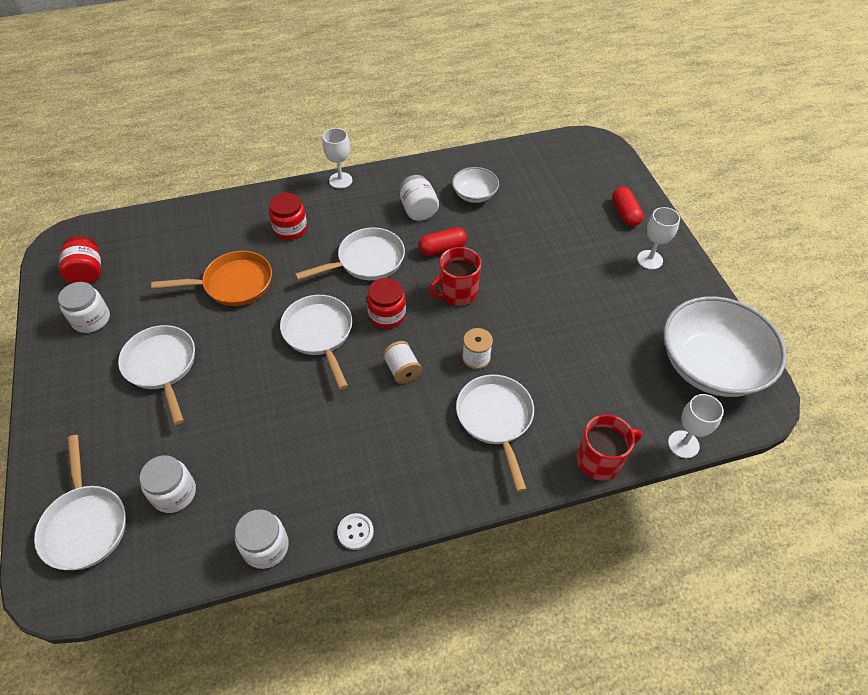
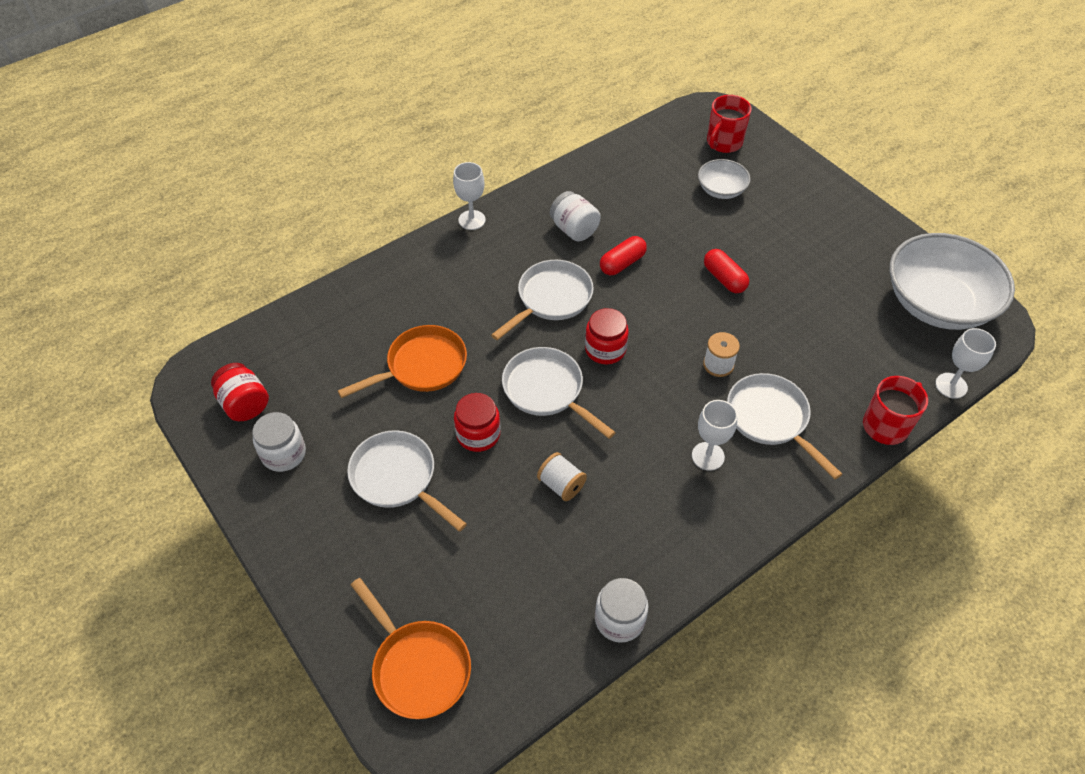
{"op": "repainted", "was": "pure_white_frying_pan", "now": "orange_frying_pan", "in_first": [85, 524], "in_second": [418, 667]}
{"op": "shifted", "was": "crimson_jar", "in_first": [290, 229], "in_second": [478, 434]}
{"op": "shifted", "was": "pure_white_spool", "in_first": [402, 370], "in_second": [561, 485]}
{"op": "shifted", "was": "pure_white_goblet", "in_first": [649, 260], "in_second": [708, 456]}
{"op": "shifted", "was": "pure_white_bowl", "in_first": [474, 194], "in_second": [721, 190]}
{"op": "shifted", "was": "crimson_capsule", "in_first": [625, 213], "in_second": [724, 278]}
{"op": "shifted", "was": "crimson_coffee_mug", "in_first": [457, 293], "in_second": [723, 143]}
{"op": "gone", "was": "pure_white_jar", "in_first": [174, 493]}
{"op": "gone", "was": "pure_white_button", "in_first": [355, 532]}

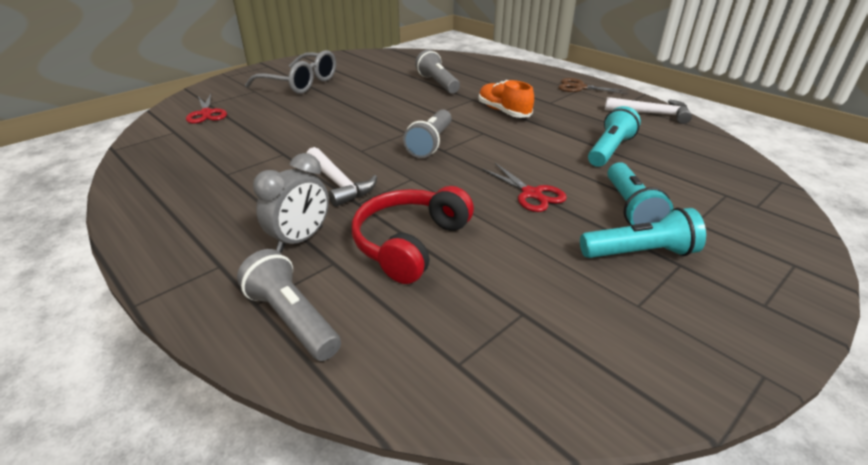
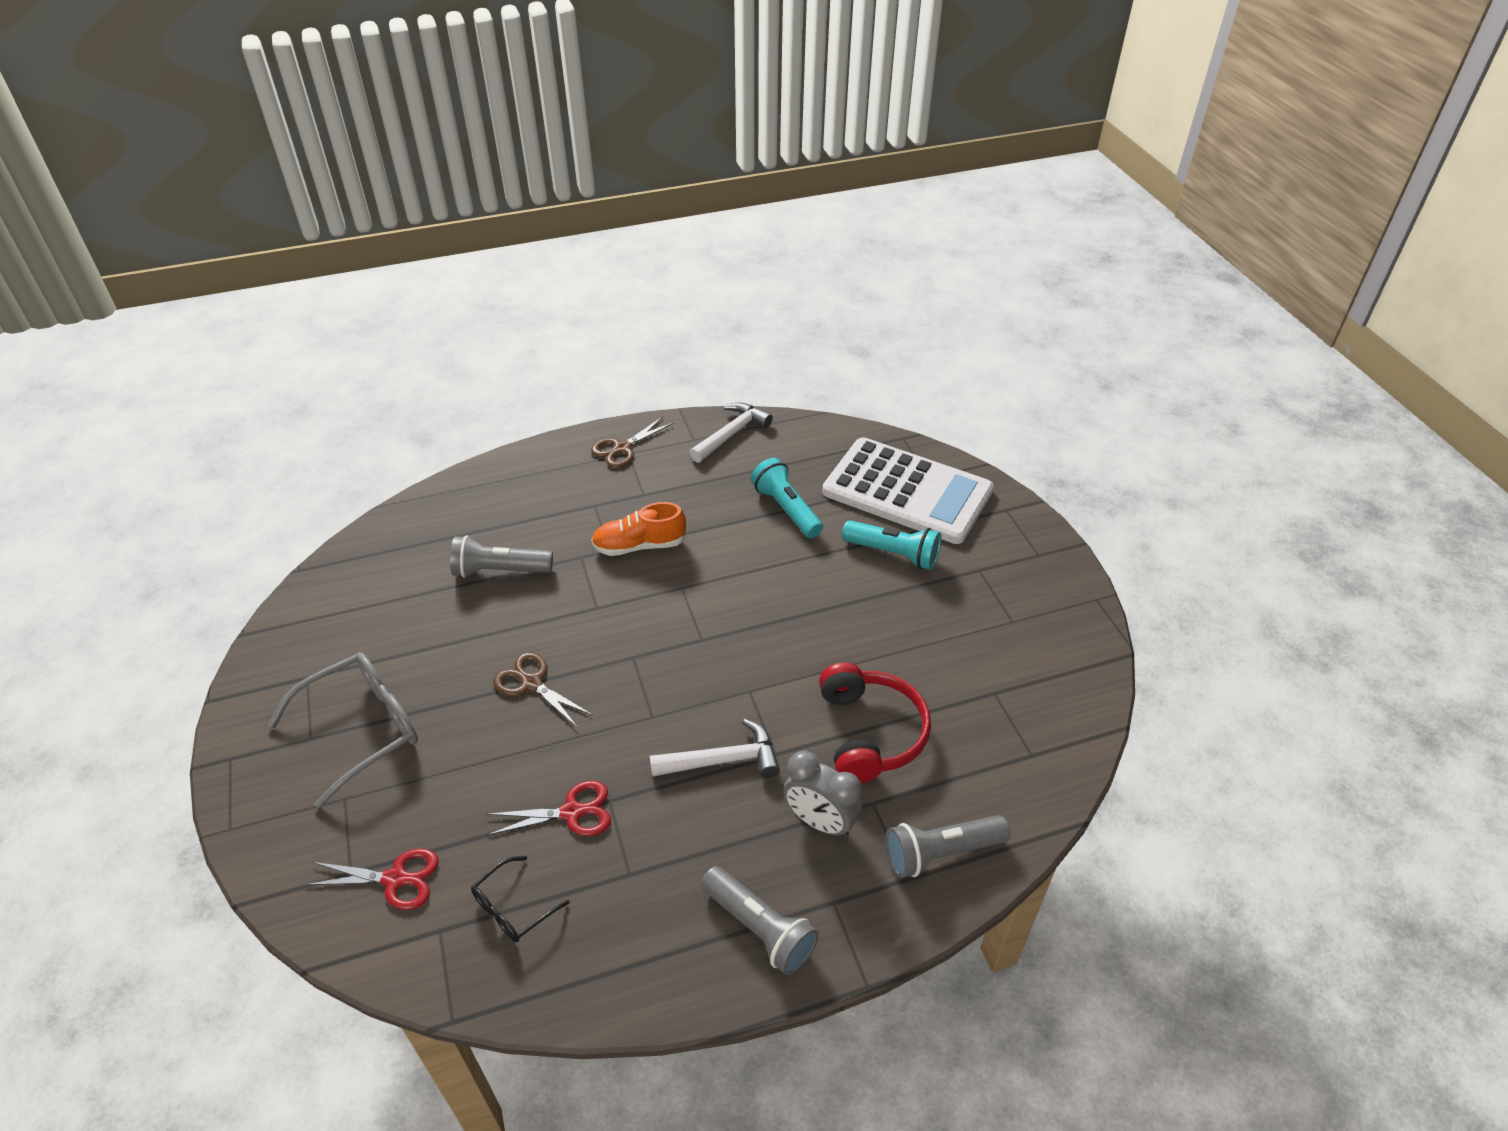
{"op": "new", "now": "jet-black_glasses", "in_second": [514, 907]}
{"op": "shifted", "was": "crimson_pair_of_scissors", "in_first": [531, 194], "in_second": [572, 812]}
{"op": "new", "now": "brown_pair_of_scissors", "in_second": [531, 683]}
{"op": "shifted", "was": "gray_torch", "in_first": [430, 144], "in_second": [760, 929]}
{"op": "rotated", "was": "gray_clock", "in_first": [300, 239], "in_second": [820, 822], "clockwise": 150}
{"op": "rotated", "was": "crimson_headset", "in_first": [410, 243], "in_second": [870, 733], "clockwise": -150}
{"op": "new", "now": "pure_white_adding_machine", "in_second": [907, 491]}
{"op": "gone", "was": "aqua_torch", "in_first": [640, 253]}

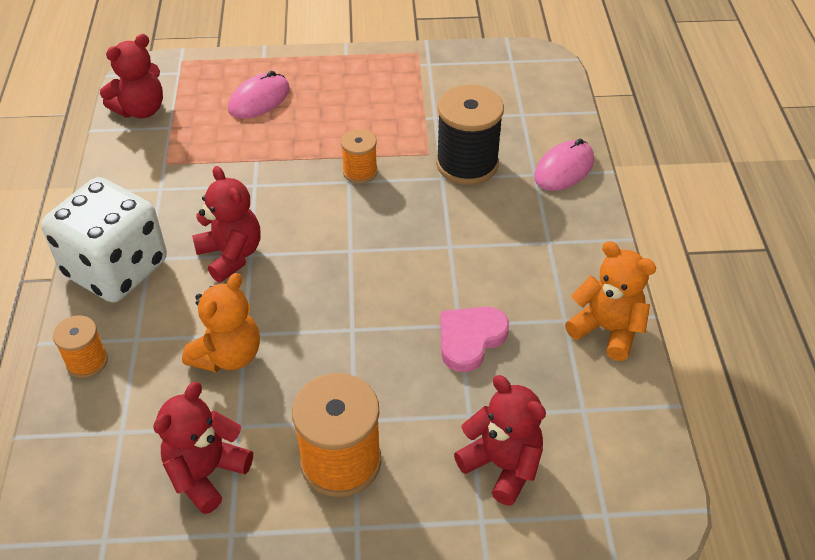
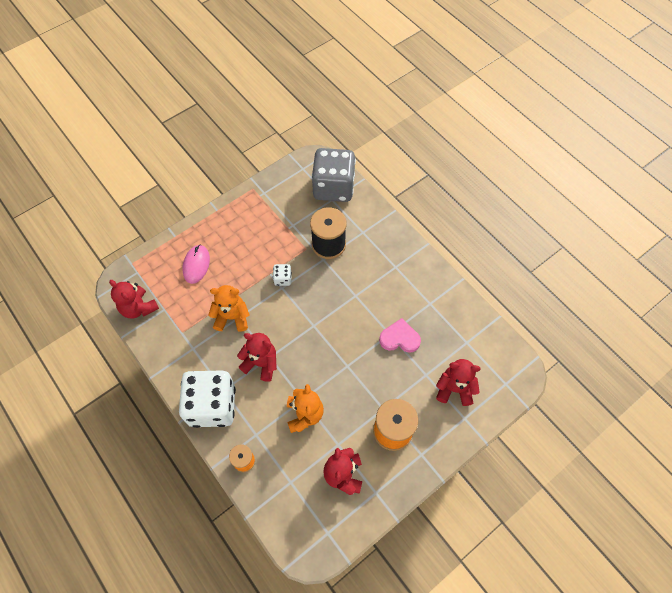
{"op": "rotated", "was": "crimson_teddy", "in_first": [141, 110], "in_second": [138, 308], "clockwise": 120}
{"op": "shifted", "was": "orange_teddy", "in_first": [607, 329], "in_second": [232, 317]}
{"op": "swapped", "was": "orange_spool", "now": "pure_white_die", "in_first": [360, 172], "in_second": [283, 279]}
{"op": "new", "now": "gray_die", "in_second": [333, 187]}
{"op": "rotated", "was": "pink_heart", "in_first": [470, 339], "in_second": [399, 338], "clockwise": 90}
{"op": "gone", "was": "pink_PC_mouse", "in_first": [564, 169]}

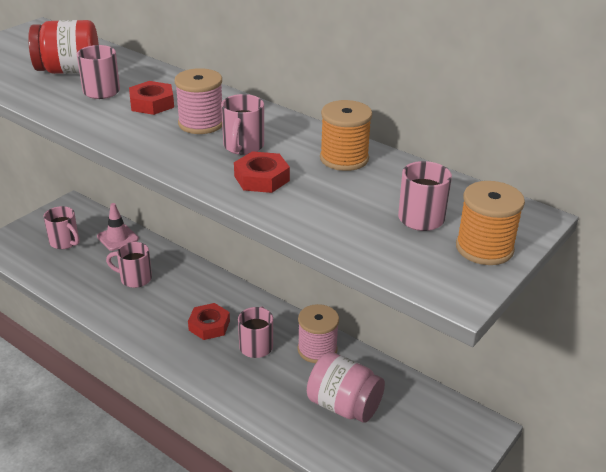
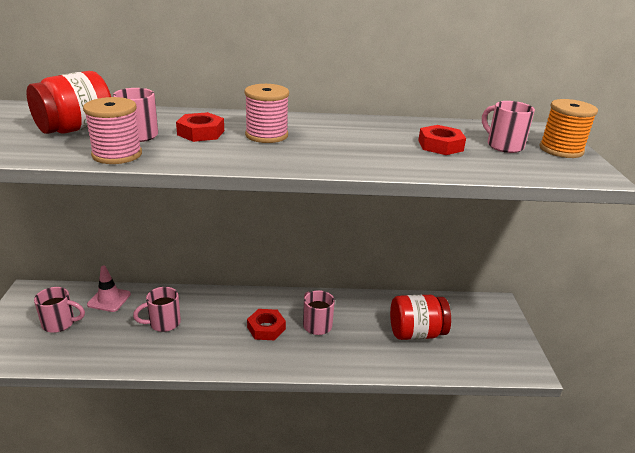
{"op": "shifted", "was": "pink_spool", "in_first": [317, 349], "in_second": [117, 155]}
{"op": "repainted", "was": "pink_jar", "now": "crimson_jar", "in_first": [344, 406], "in_second": [416, 333]}
{"op": "shifted", "was": "crimson_hexagon_nut", "in_first": [261, 178], "in_second": [440, 145]}
{"op": "gone", "was": "pink_coffee_mug", "in_first": [243, 147]}
{"op": "gone", "was": "orange_spool", "in_first": [344, 158]}

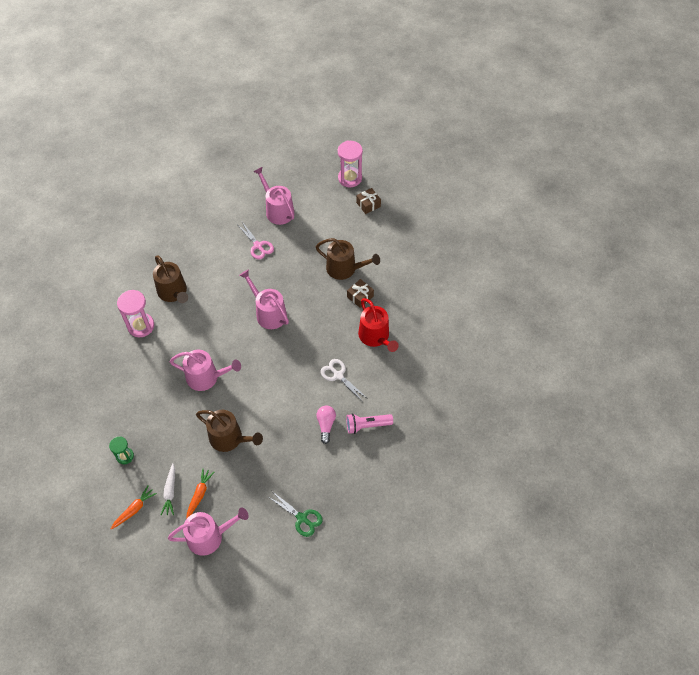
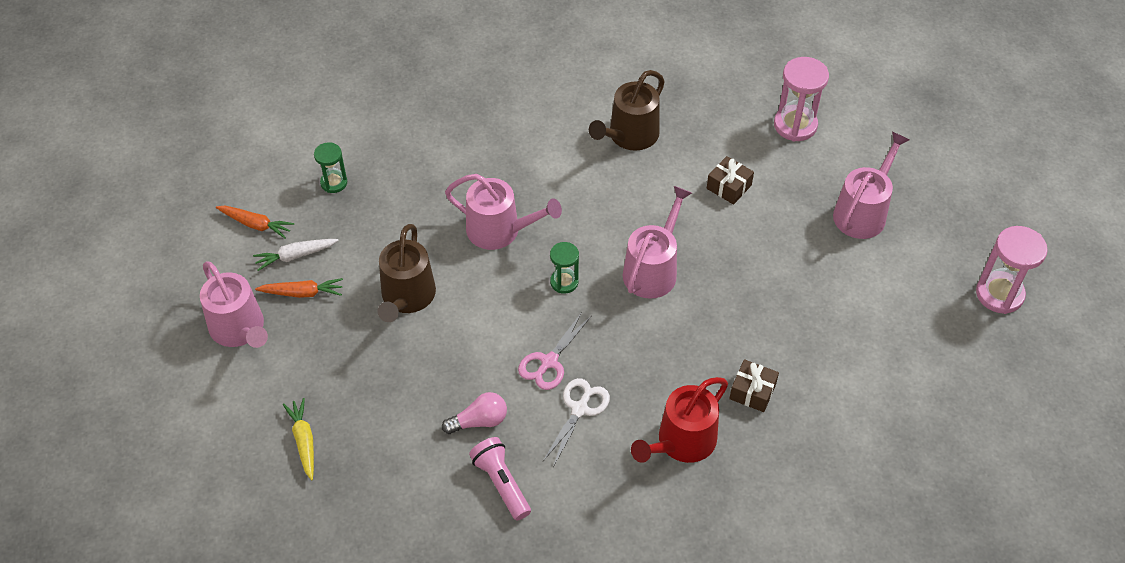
{"op": "swapped", "was": "green_pair_of_scissors", "now": "golden_toy_carrot", "in_first": [302, 518], "in_second": [304, 441]}
{"op": "rotated", "was": "pink_watering_pot", "in_first": [206, 377], "in_second": [499, 230], "clockwise": -60}
{"op": "shifted", "was": "pink_pair_of_scissors", "in_first": [258, 246], "in_second": [549, 362]}
{"op": "new", "now": "green_sand_timer", "in_second": [564, 282]}
{"op": "shifted", "was": "brown_gift", "in_first": [368, 204], "in_second": [729, 187]}
{"op": "shifted", "was": "pink_sand_timer", "in_first": [141, 326], "in_second": [795, 125]}
{"op": "gone", "was": "brown_watering_pot", "in_first": [345, 269]}

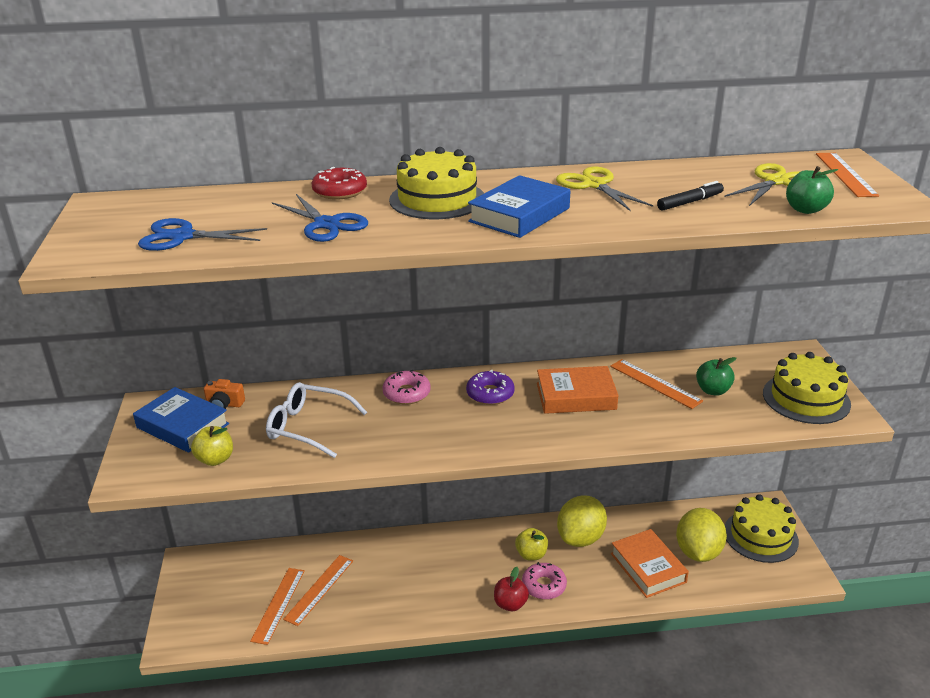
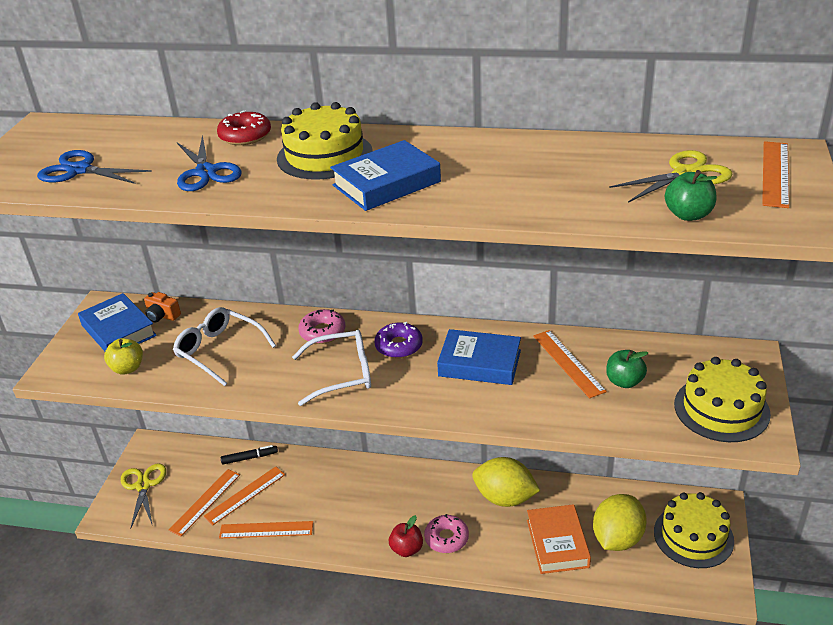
{"op": "shifted", "was": "golden_pair_of_scissors", "in_first": [594, 185], "in_second": [143, 485]}
{"op": "new", "now": "orange_ruler", "in_second": [266, 530]}
{"op": "shifted", "was": "jet-black_felt_pen", "in_first": [690, 202], "in_second": [249, 458]}
{"op": "new", "now": "pure_white_glasses", "in_second": [342, 374]}
{"op": "repainted", "was": "orange_book", "now": "blue_book", "in_first": [576, 396], "in_second": [479, 363]}
{"op": "rotated", "was": "golden_toy_lemon", "in_first": [580, 538], "in_second": [505, 498], "clockwise": 60}
{"op": "gone", "was": "golden_apple_fruit", "in_first": [531, 554]}

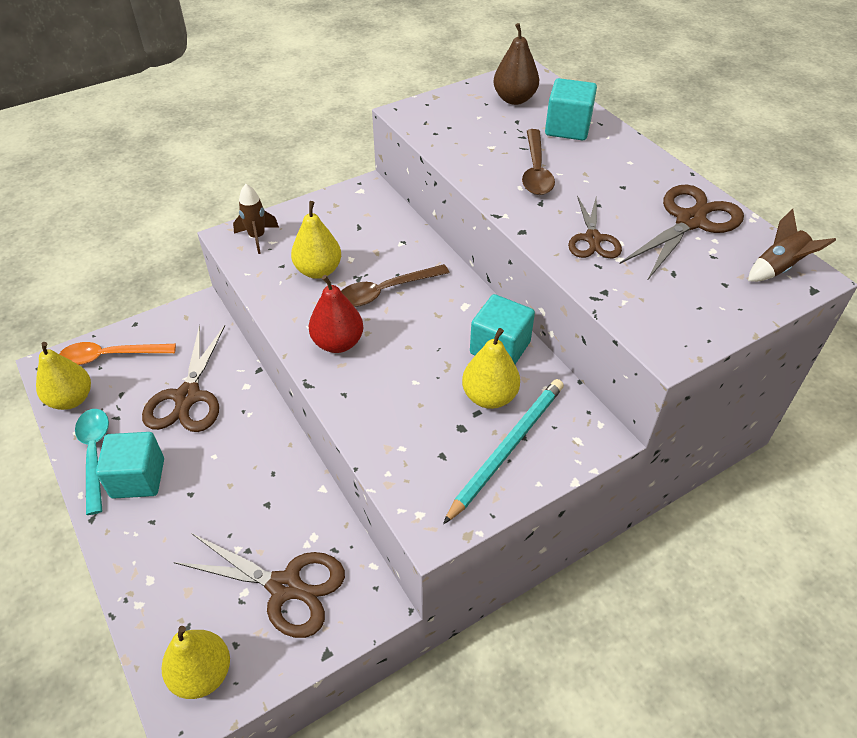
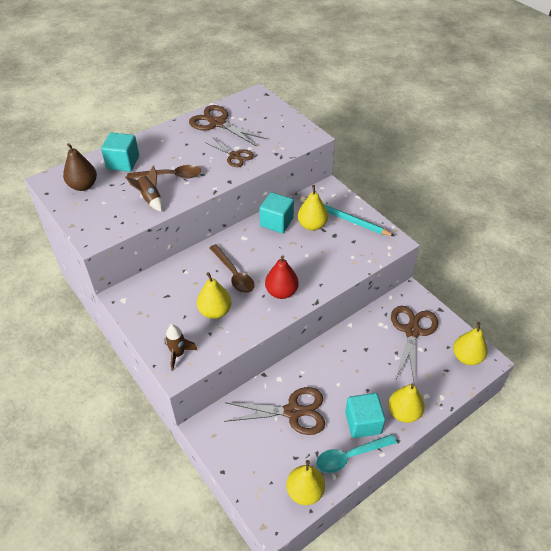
{"op": "shifted", "was": "brown_toy_rocket", "in_first": [778, 269], "in_second": [150, 199]}
{"op": "rotated", "was": "brown_pair_of_scissors", "in_first": [593, 239], "in_second": [234, 156], "clockwise": 45}
{"op": "new", "now": "golden_toy_pear", "in_second": [403, 412]}
{"op": "gone", "was": "orange_teaspoon", "in_first": [110, 356]}

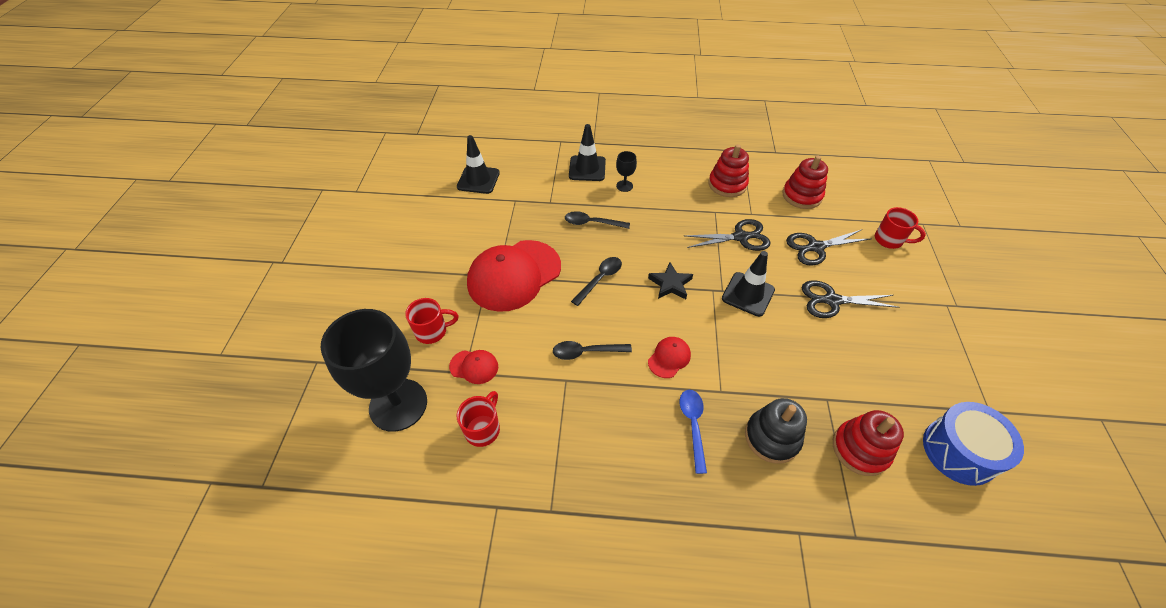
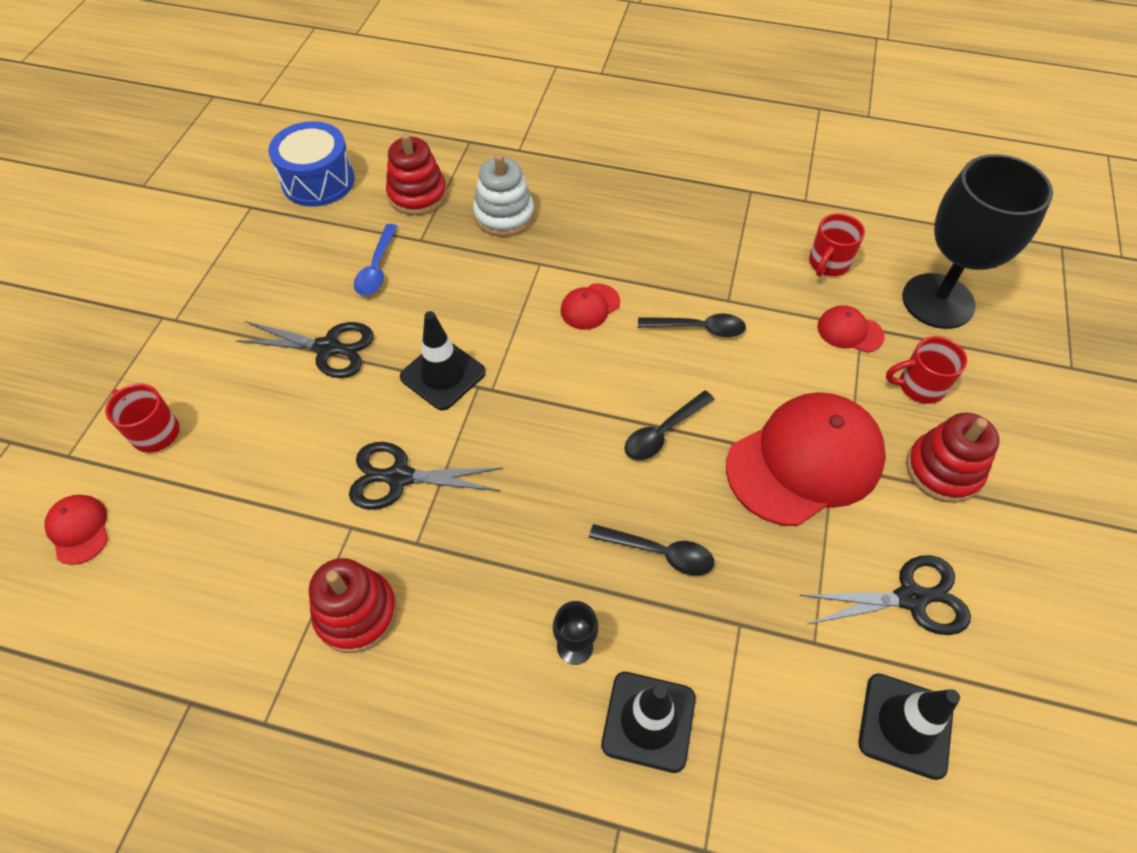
{"op": "new", "now": "crimson_baseball_cap", "in_second": [79, 530]}
{"op": "shifted", "was": "blue_teaspoon", "in_first": [693, 425], "in_second": [377, 268]}
{"op": "repainted", "was": "jet-black_stacking_toy", "now": "pure_white_stacking_toy", "in_first": [772, 437], "in_second": [504, 215]}
{"op": "shifted", "was": "jet-black_pair_of_scissors", "in_first": [815, 247], "in_second": [911, 598]}
{"op": "shifted", "was": "crimson_stacking_toy", "in_first": [801, 196], "in_second": [943, 470]}
{"op": "gone", "was": "jet-black_star", "in_first": [670, 284]}

